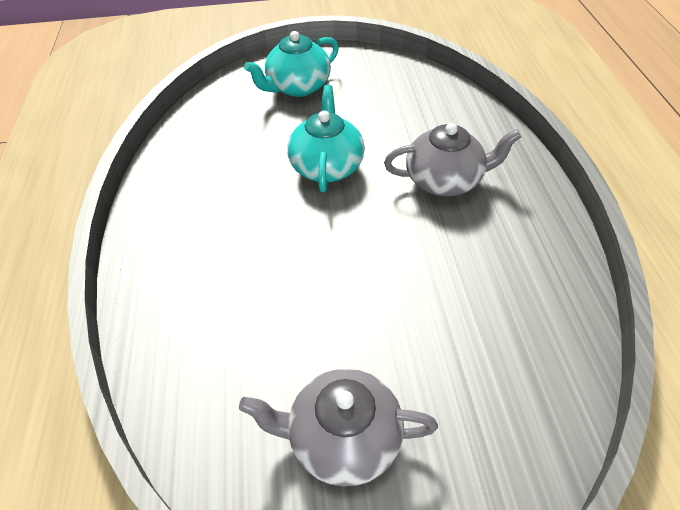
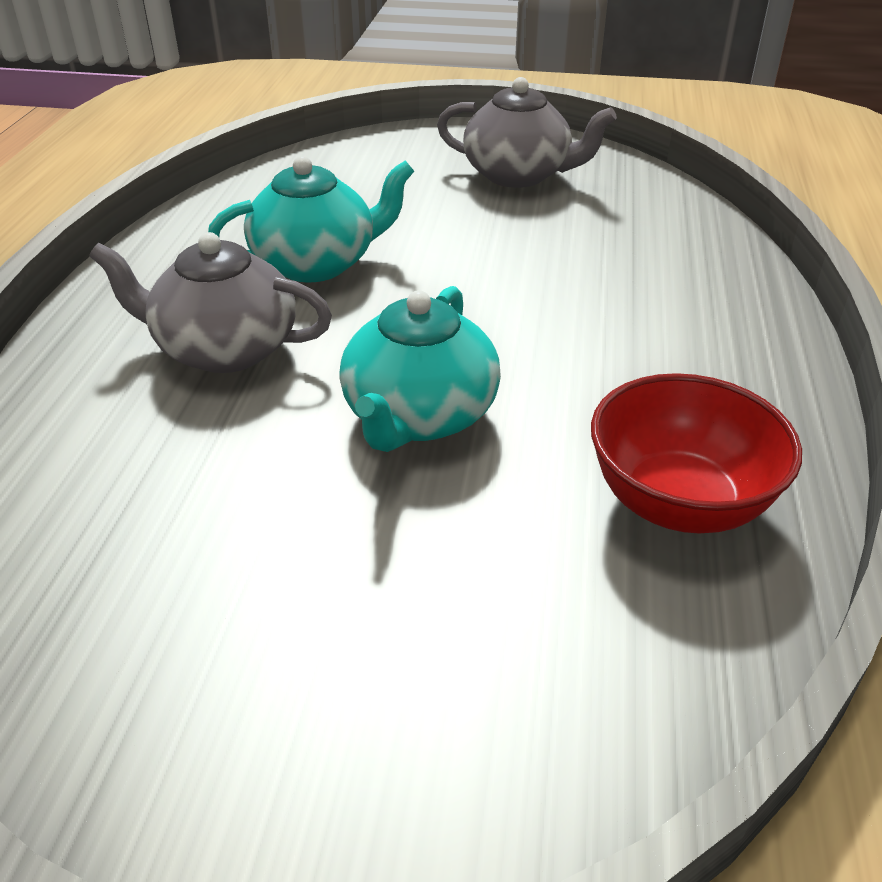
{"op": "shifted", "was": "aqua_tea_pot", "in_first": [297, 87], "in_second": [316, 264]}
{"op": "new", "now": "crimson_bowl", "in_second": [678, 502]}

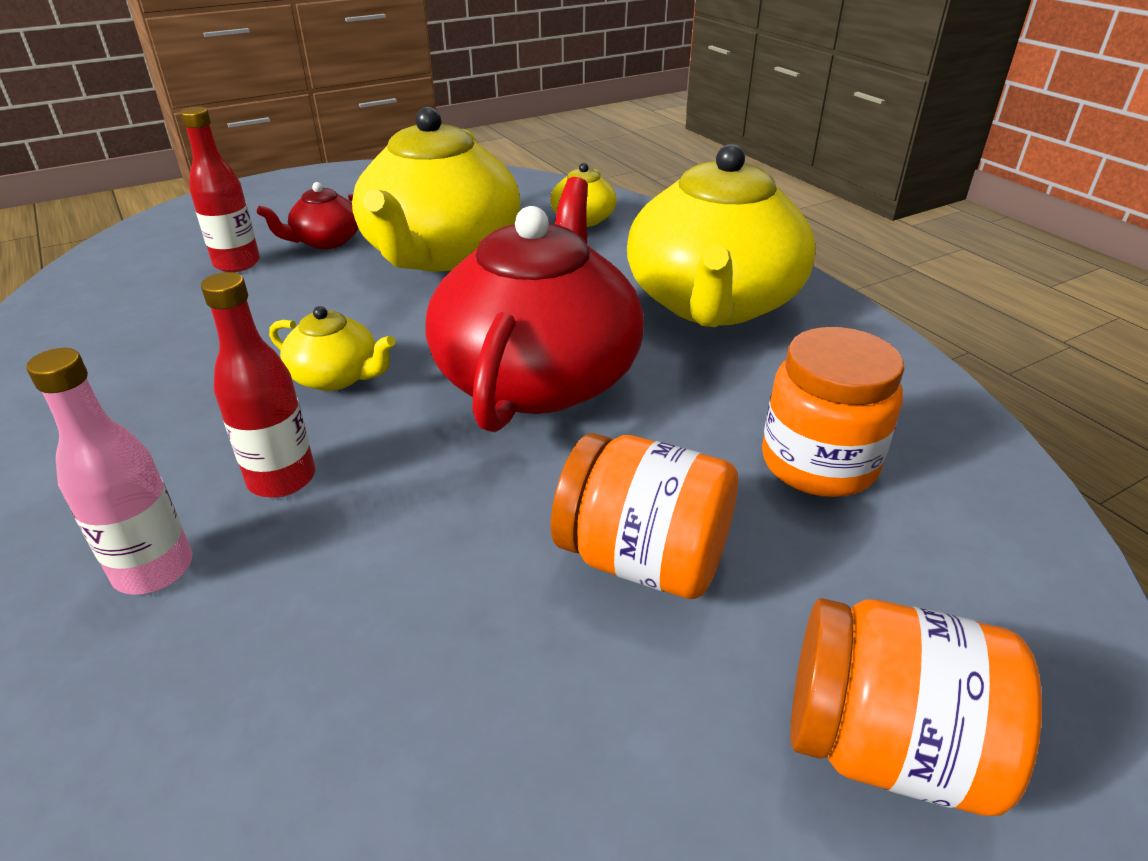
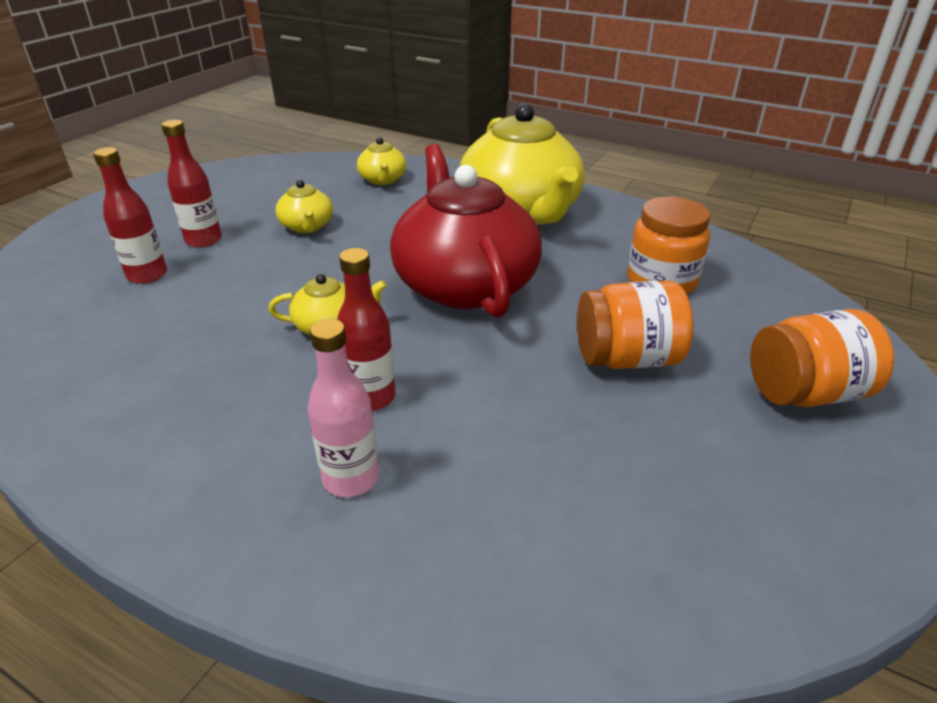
{"op": "swapped", "was": "crimson_tea_pot", "now": "crimson_flask", "in_first": [326, 241], "in_second": [203, 240]}
{"op": "scaled", "was": "golden_tea_pot", "in_first": [441, 254], "in_second": [307, 226], "ratio": 0.44}

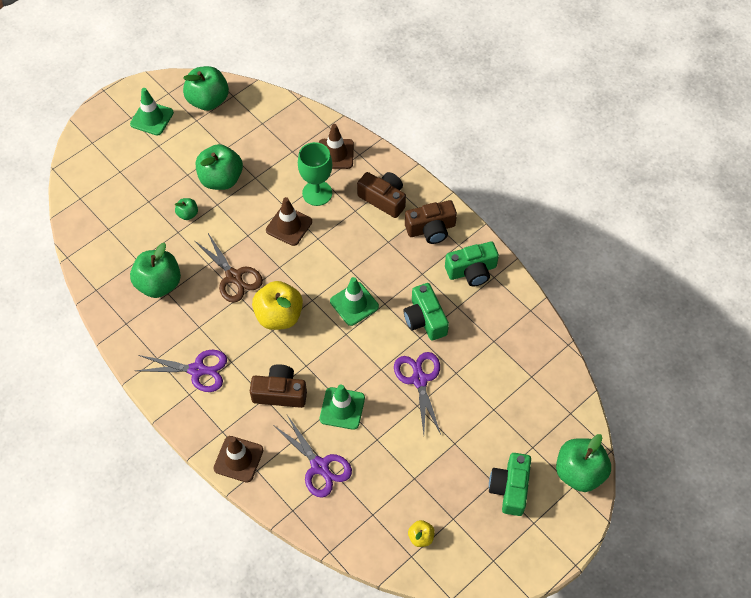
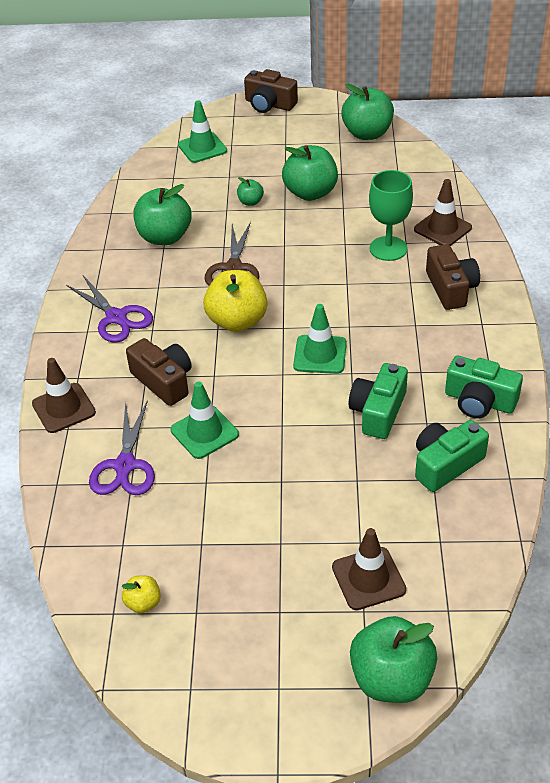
{"op": "shifted", "was": "green_safety_cone", "in_first": [152, 118], "in_second": [202, 148]}
{"op": "shifted", "was": "brown_camera", "in_first": [431, 229], "in_second": [269, 104]}
{"op": "shifted", "was": "brown_safety_cone", "in_first": [289, 226], "in_second": [368, 578]}
{"op": "shifted", "was": "green_camera", "in_first": [510, 488], "in_second": [445, 464]}
{"op": "gone", "was": "violet_pair_of_scissors", "in_first": [419, 380]}

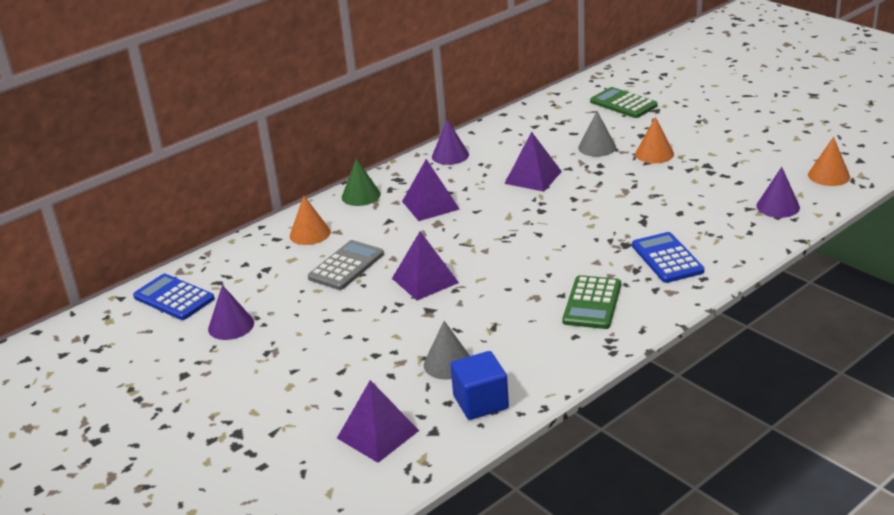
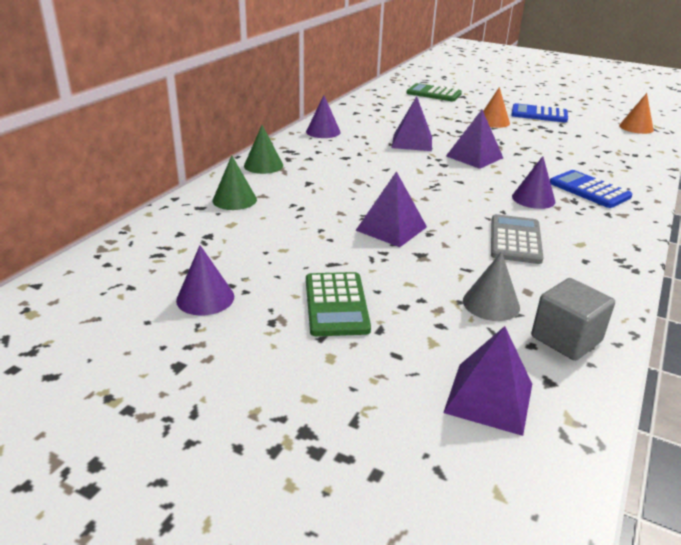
{"op": "repainted", "was": "orange_cone_shape", "now": "green_cone_shape", "in_first": [310, 233], "in_second": [234, 200]}
{"op": "shifted", "was": "green_adding_machine", "in_first": [592, 303], "in_second": [336, 304]}
{"op": "shifted", "was": "violet_solid_pyramid", "in_first": [430, 205], "in_second": [474, 157]}
{"op": "shifted", "was": "gray_adding_machine", "in_first": [346, 266], "in_second": [515, 240]}
{"op": "shifted", "was": "blue_adding_machine", "in_first": [174, 298], "in_second": [539, 114]}
{"op": "shifted", "was": "violet_cone_shape", "in_first": [778, 206], "in_second": [533, 199]}
{"op": "repainted", "was": "blue_cube", "now": "gray_cube", "in_first": [480, 402], "in_second": [566, 339]}
{"op": "gone", "was": "gray_cone_shape", "in_first": [597, 147]}

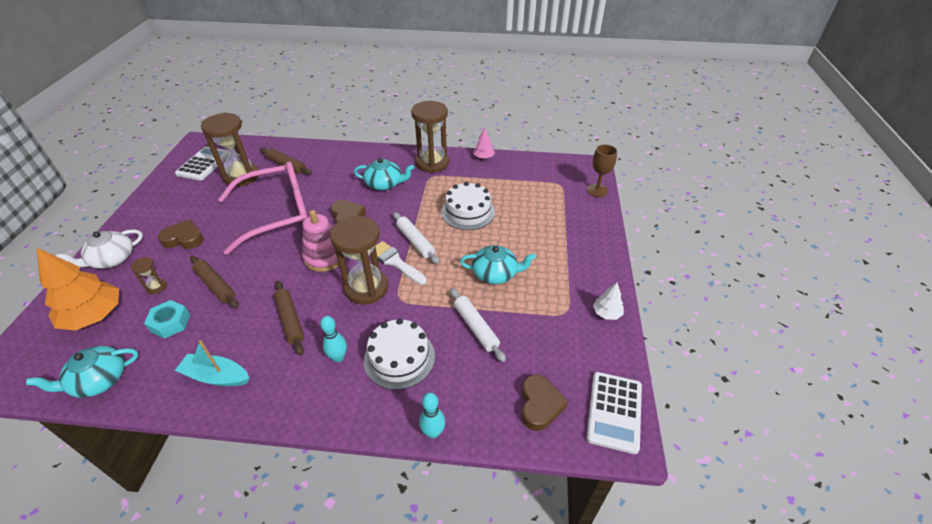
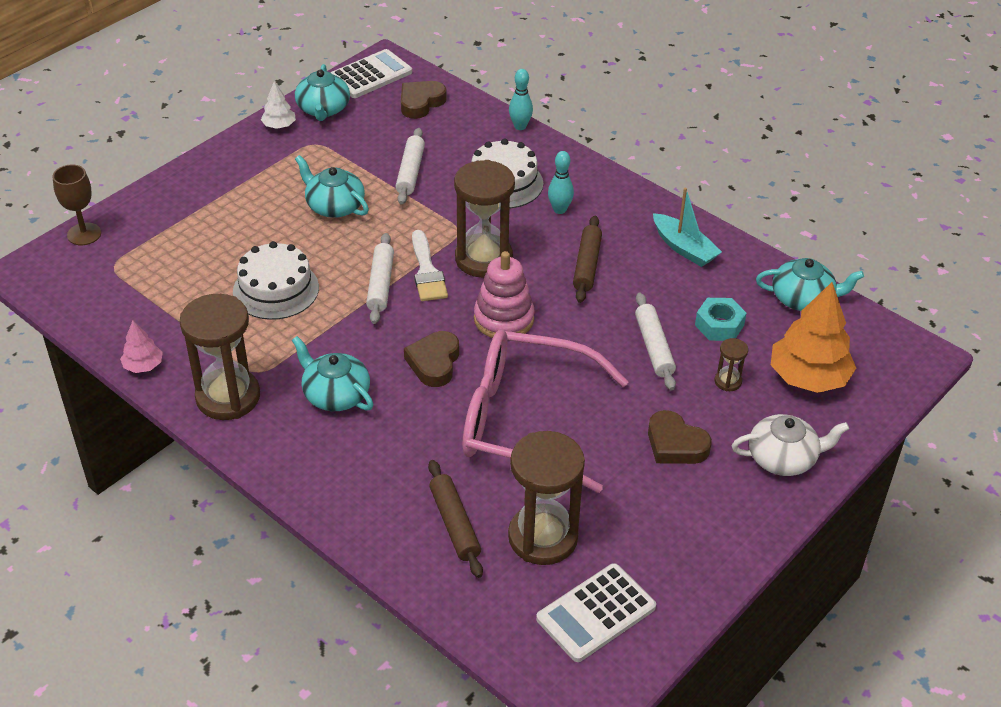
{"op": "new", "now": "aqua_tea_pot", "in_second": [323, 109]}
{"op": "repainted", "was": "brown_pastry_roller", "now": "pure_white_pastry_roller", "in_first": [216, 285], "in_second": [654, 347]}

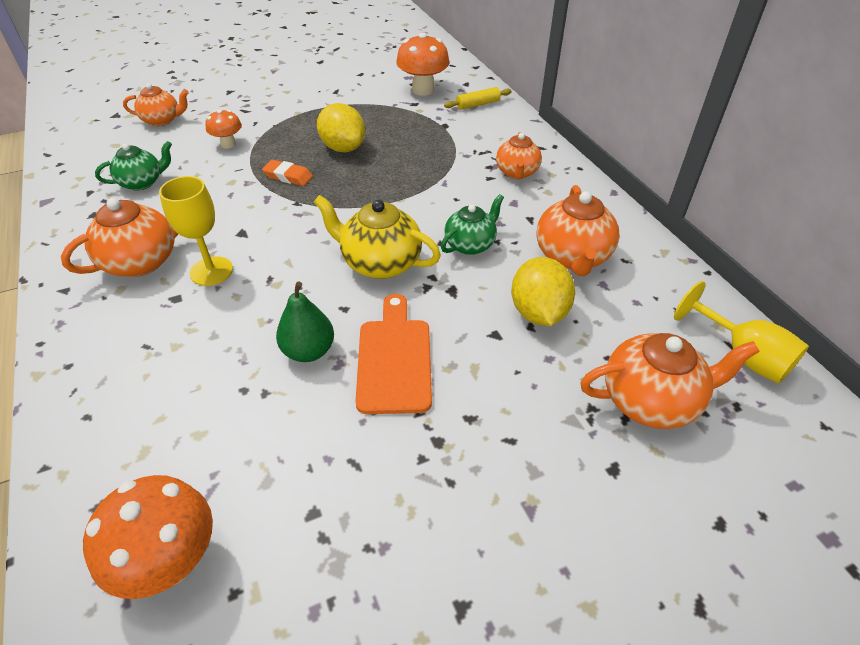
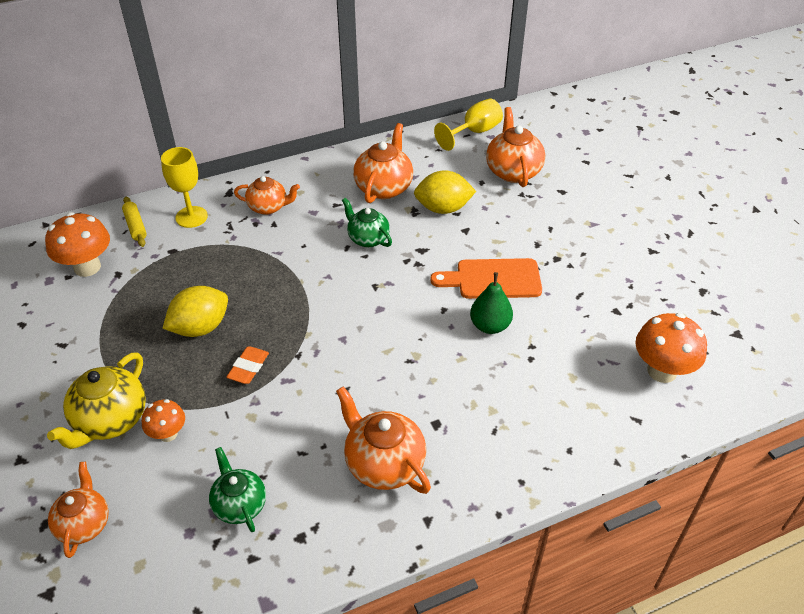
{"op": "shifted", "was": "golden_tea_pot", "in_first": [380, 263], "in_second": [110, 420]}
{"op": "shifted", "was": "golden_goblet", "in_first": [211, 271], "in_second": [191, 217]}
{"op": "rotated", "was": "orange_tea_pot", "in_first": [572, 257], "in_second": [384, 187], "clockwise": -75}

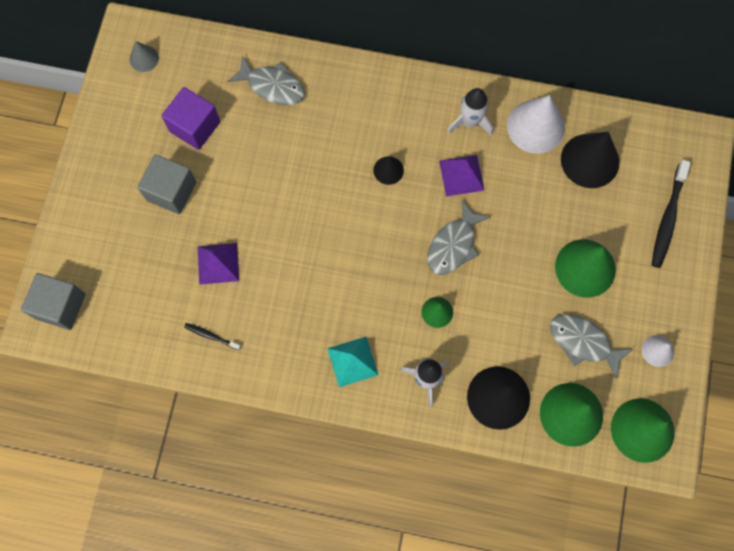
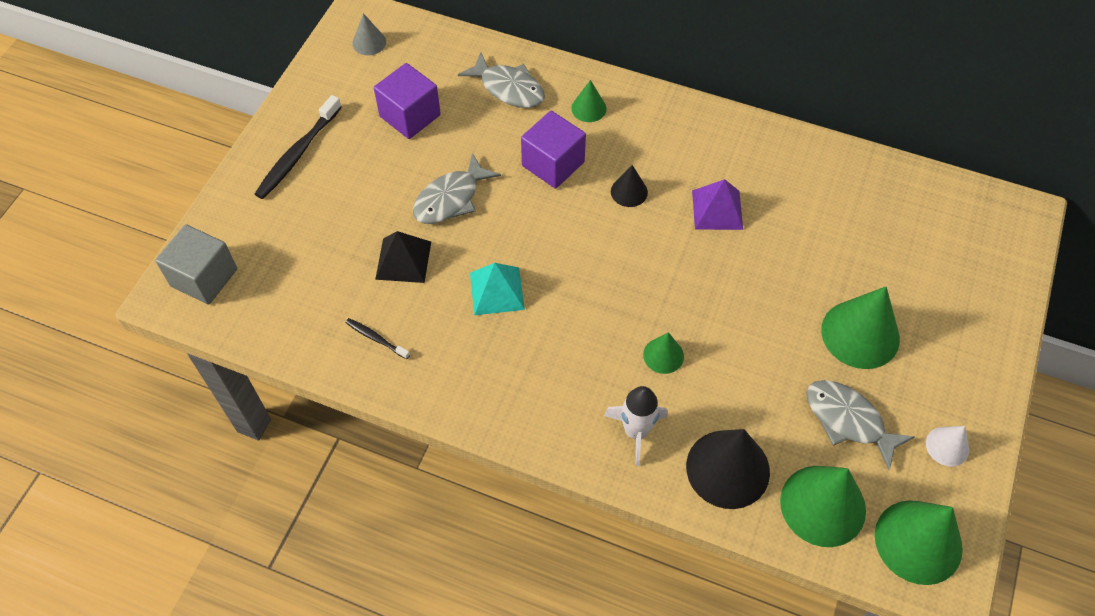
{"op": "shifted", "was": "jet-black_tooth_brush", "in_first": [667, 218], "in_second": [298, 154]}
{"op": "repainted", "was": "violet_solid_pyramid", "now": "jet-black_solid_pyramid", "in_first": [218, 263], "in_second": [403, 260]}
{"op": "shifted", "was": "gray_toy_fish", "in_first": [453, 245], "in_second": [451, 199]}
{"op": "shifted", "was": "aqua_solid_pyramid", "in_first": [352, 361], "in_second": [496, 291]}
{"op": "new", "now": "violet_cube", "in_second": [553, 164]}
{"op": "new", "now": "green_cone_shape", "in_second": [588, 108]}
{"op": "gone", "was": "gray_cube", "in_first": [171, 191]}
{"op": "gone", "was": "pure_white_toy_rocket", "in_first": [470, 122]}
{"op": "gone", "was": "pure_white_cone_shape", "in_first": [535, 126]}
{"op": "gone", "was": "jet-black_cone_shape", "in_first": [590, 160]}

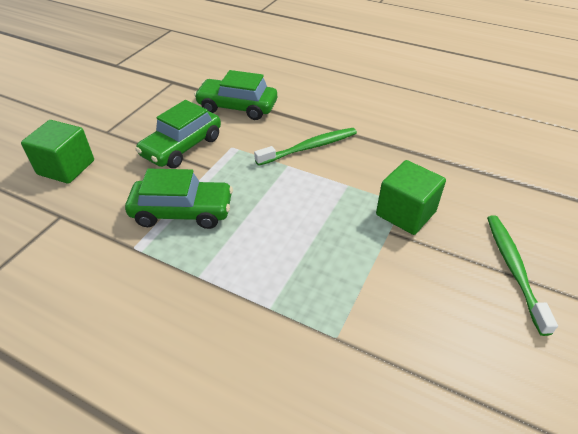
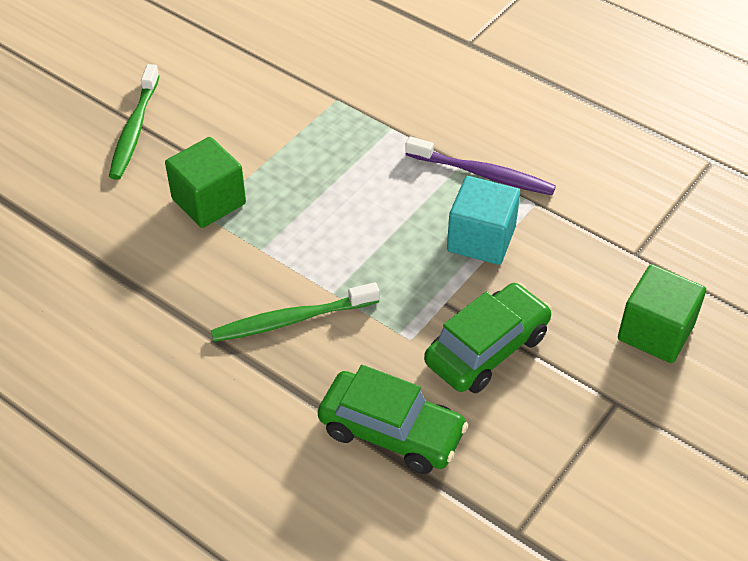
{"op": "new", "now": "violet_tooth_brush", "in_second": [483, 174]}
{"op": "swapped", "was": "green_toy_car", "now": "aqua_cube", "in_first": [182, 212], "in_second": [481, 239]}

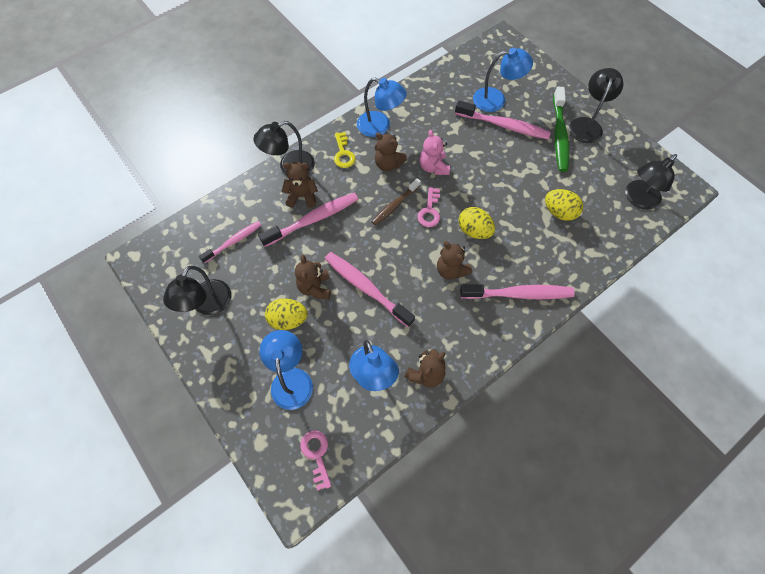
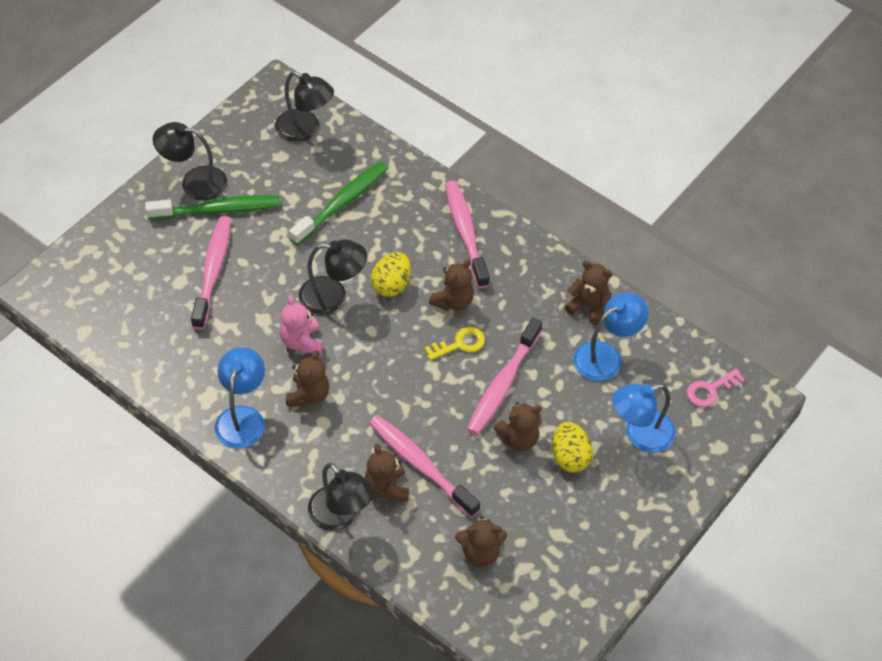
{"op": "rotated", "was": "pink_teddy", "in_first": [433, 167], "in_second": [302, 341], "clockwise": 105}
{"op": "swapped", "was": "golden_toy_egg", "now": "green_tooth_brush", "in_first": [559, 212], "in_second": [342, 203]}
{"op": "shifted", "was": "jet-black_reading_lamp", "in_first": [208, 305], "in_second": [333, 296]}
{"op": "shifted", "was": "golden_door_key", "in_first": [343, 153], "in_second": [459, 344]}
{"op": "swapped", "was": "pink_tooth_brush", "now": "brown_teddy", "in_first": [234, 241], "in_second": [480, 552]}
{"op": "gone", "was": "brown_tooth_brush", "in_first": [395, 205]}
{"op": "gone", "was": "pink_door_key", "in_first": [429, 211]}
{"op": "gone", "was": "blue_reading_lamp", "in_first": [496, 99]}

